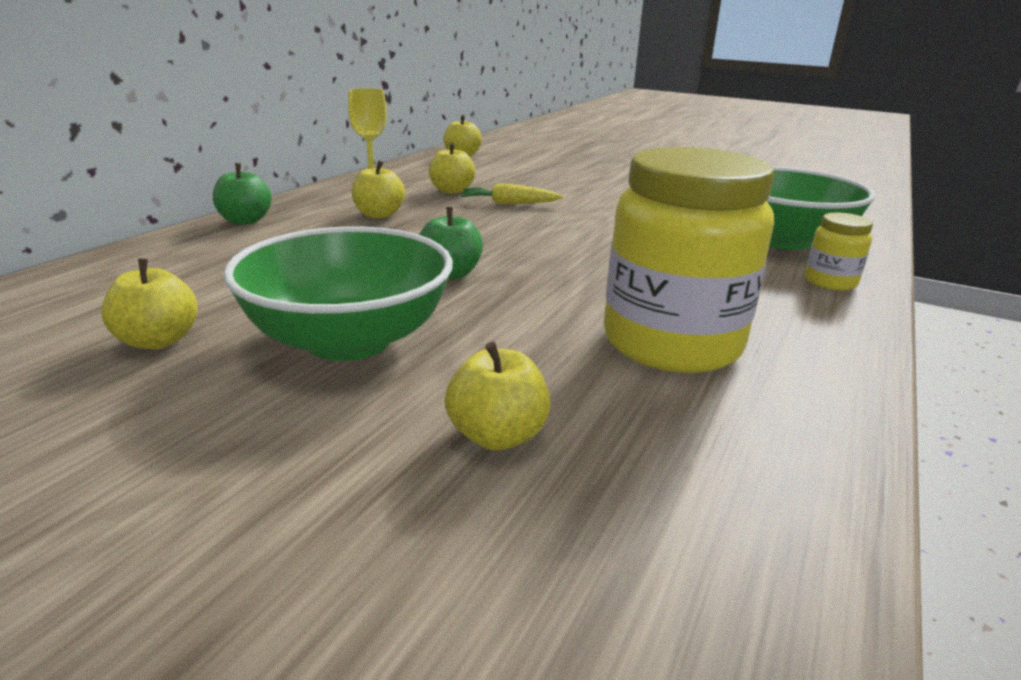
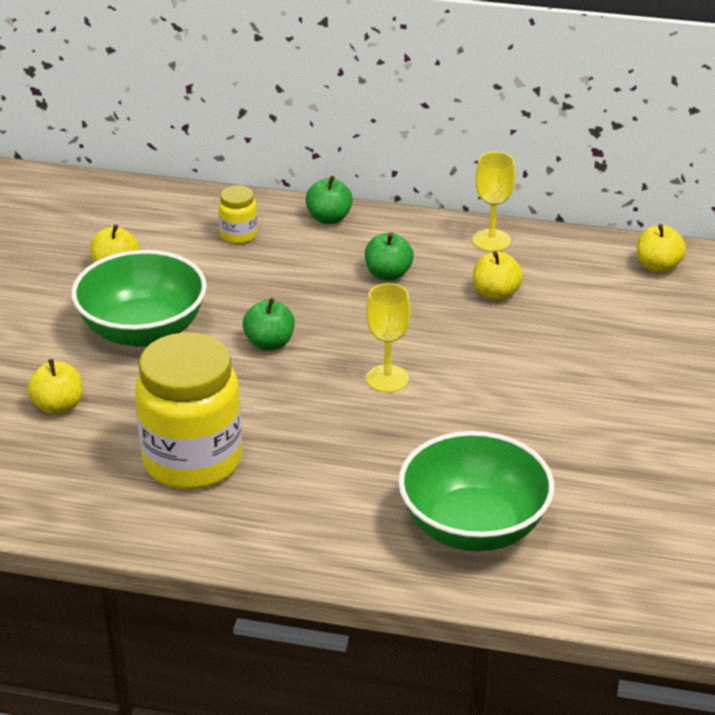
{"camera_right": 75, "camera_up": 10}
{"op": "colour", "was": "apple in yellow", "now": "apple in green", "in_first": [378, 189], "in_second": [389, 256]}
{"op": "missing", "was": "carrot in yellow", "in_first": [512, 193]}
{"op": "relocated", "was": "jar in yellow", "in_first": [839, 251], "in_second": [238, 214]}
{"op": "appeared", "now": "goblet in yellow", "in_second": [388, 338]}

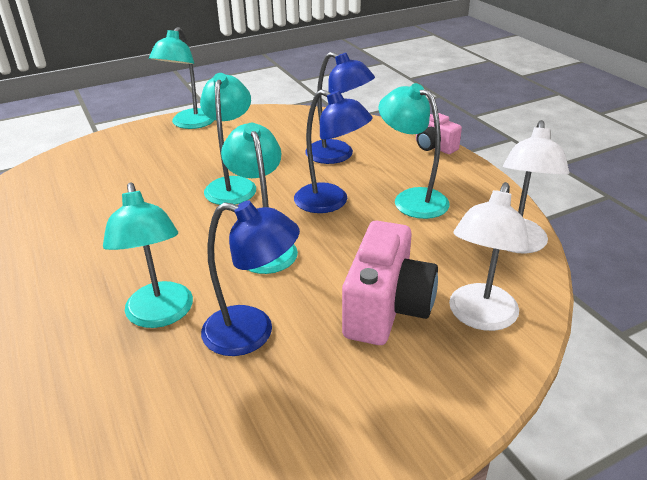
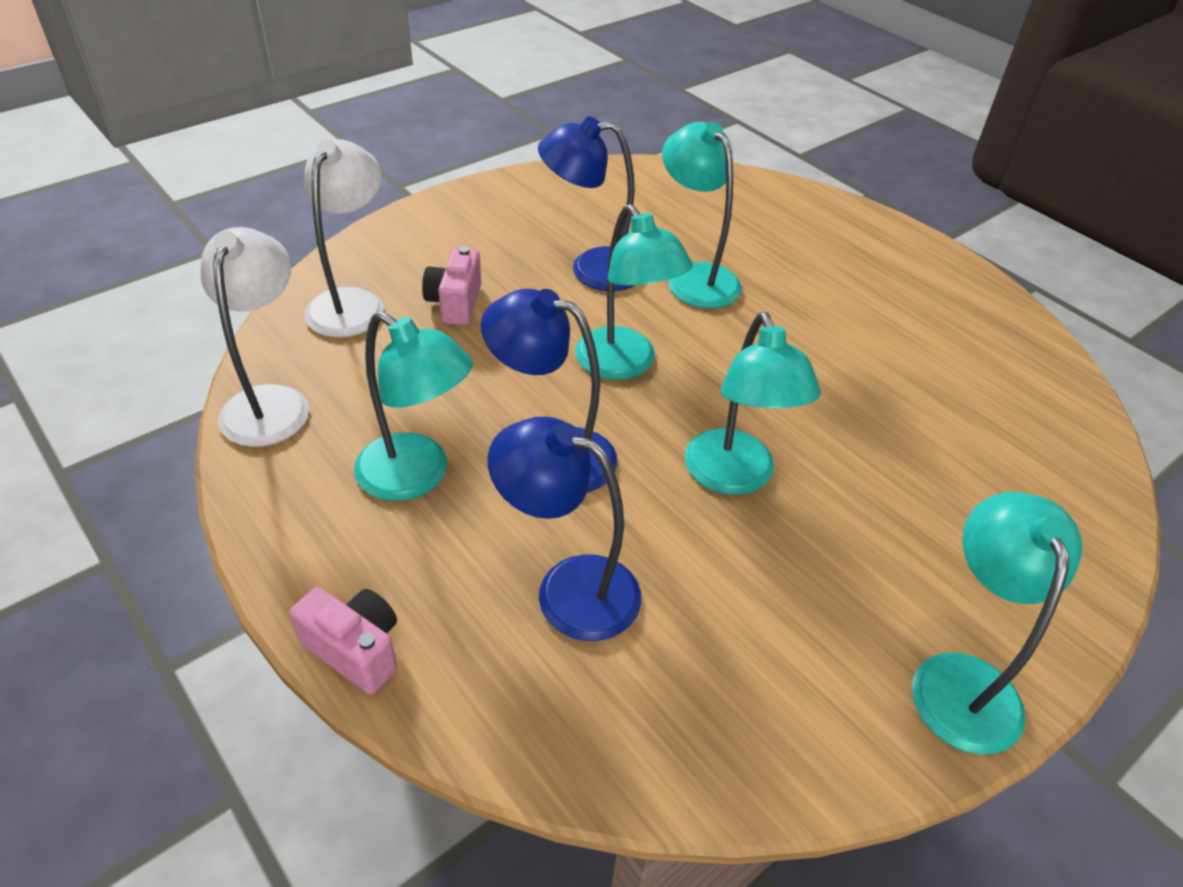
{"camera_right": 165, "camera_up": 10}
{"op": "size", "was": "camera in pink", "in_first": [390, 283], "in_second": [451, 285], "ratio": 0.57}

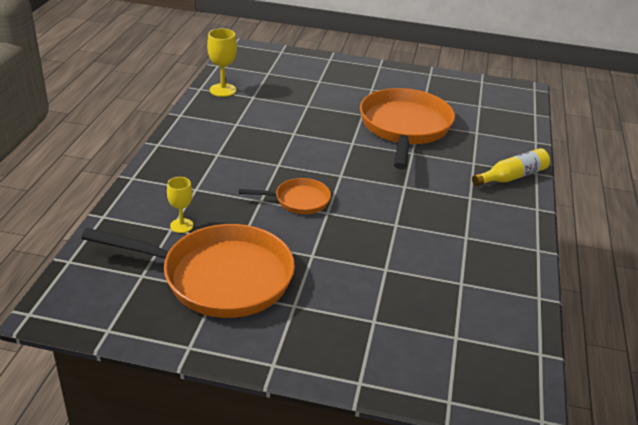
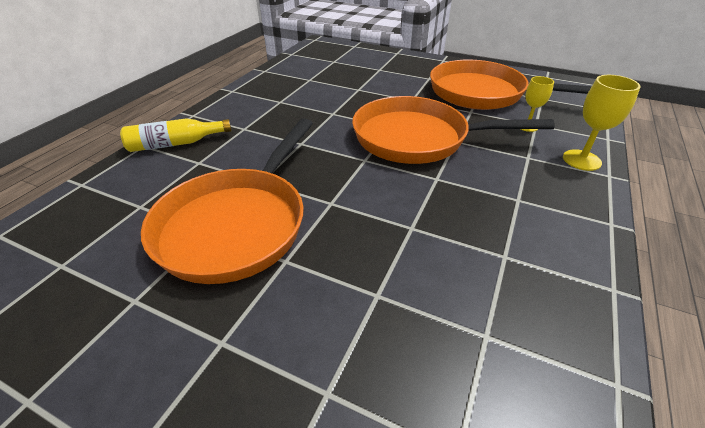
{"camera_right": -165, "camera_up": 5}
{"op": "relocated", "was": "goblet in yellow", "in_first": [222, 63], "in_second": [602, 123]}
{"op": "size", "was": "pan in orange", "in_first": [285, 196], "in_second": [453, 130], "ratio": 2.04}

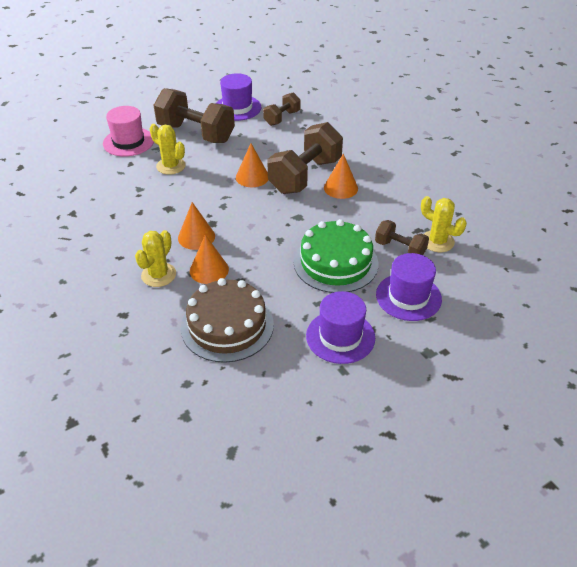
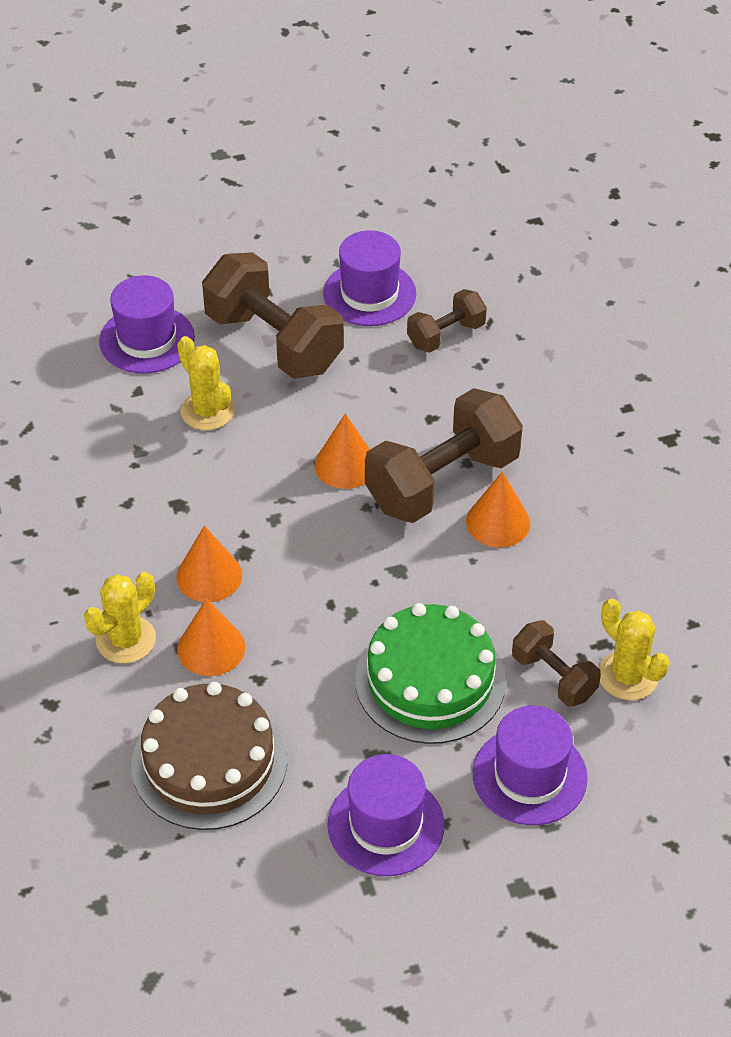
{"camera_right": 15, "camera_up": 5}
{"op": "colour", "was": "hat in pink", "now": "hat in purple", "in_first": [128, 131], "in_second": [147, 324]}

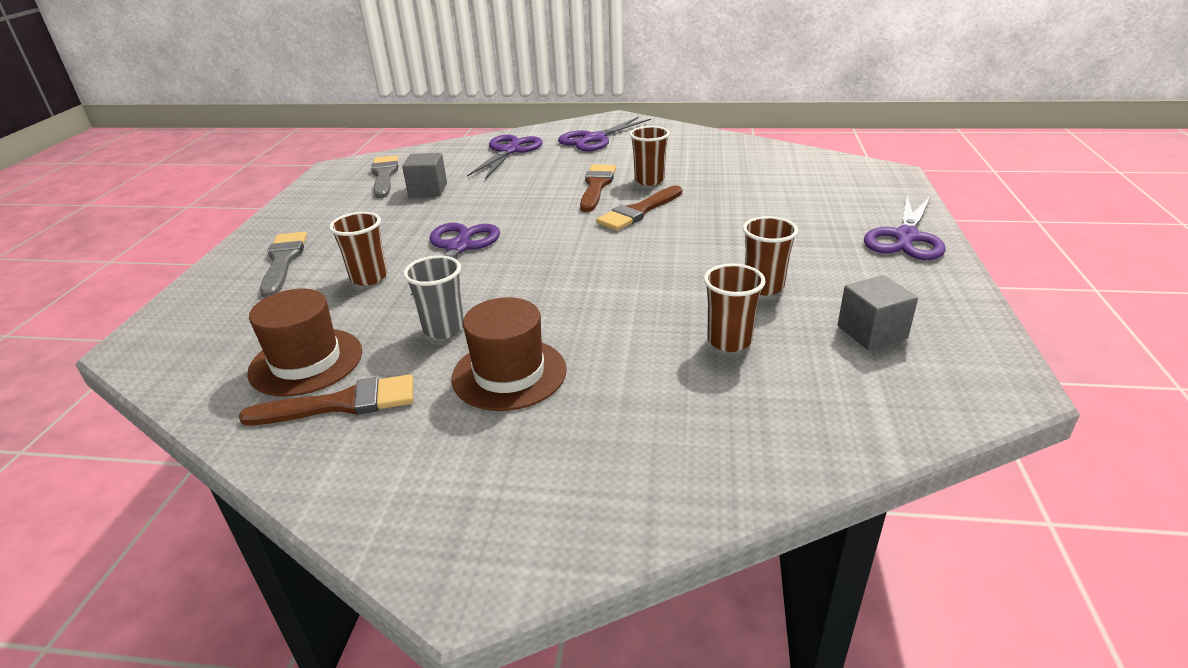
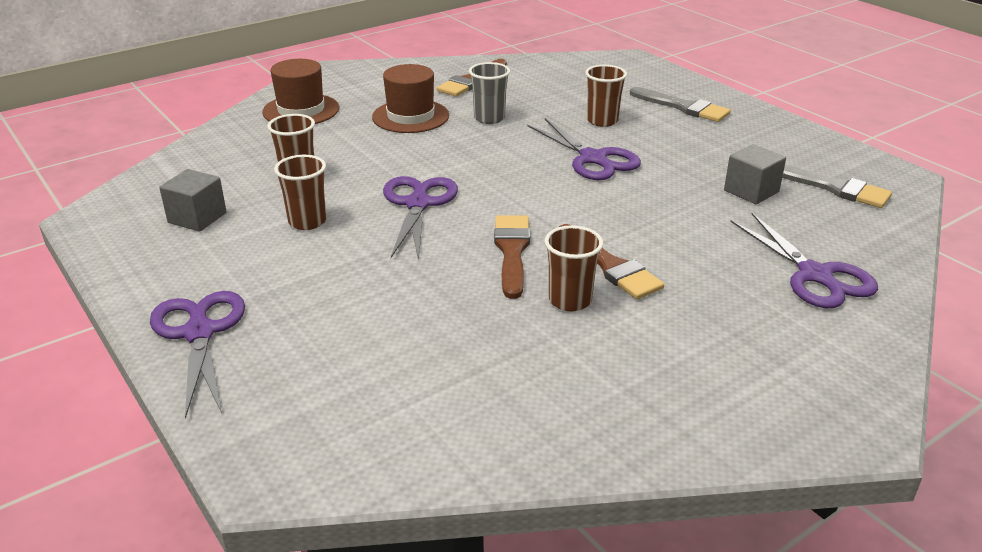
{"camera_right": 135, "camera_up": 0}
{"op": "relocated", "was": "scissors in purple", "in_first": [604, 134], "in_second": [420, 218]}
{"op": "relocated", "was": "hat in brown", "in_first": [304, 343], "in_second": [300, 91]}

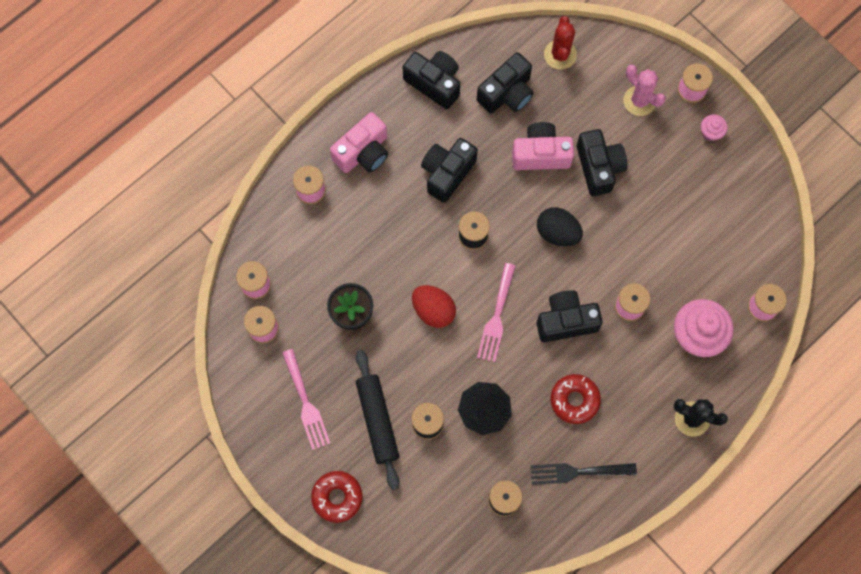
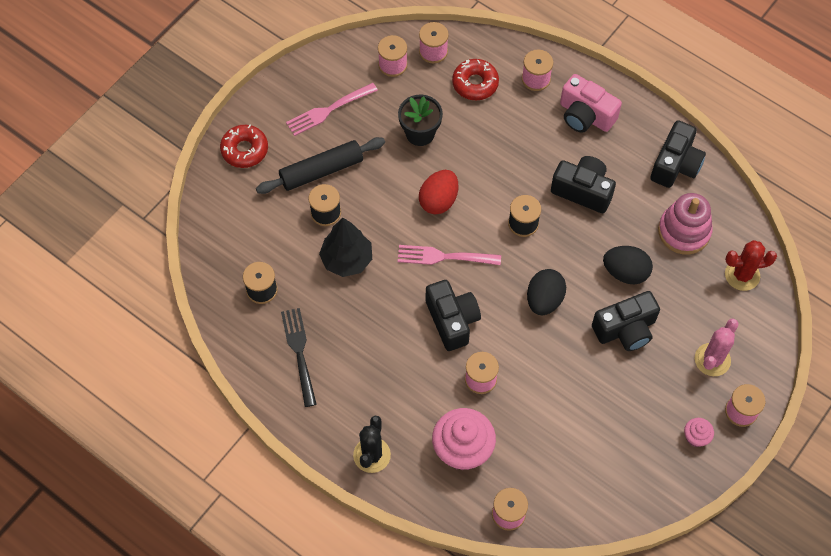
{"camera_right": 80, "camera_up": -10}
{"op": "exchanged", "was": "camera in black", "now": "stacking toy in pink", "in_first": [505, 82], "in_second": [685, 223]}
{"op": "exchanged", "was": "camera in pink", "now": "egg in black", "in_first": [543, 146], "in_second": [628, 265]}
{"op": "relocated", "was": "donut in red", "in_first": [576, 399], "in_second": [475, 79]}

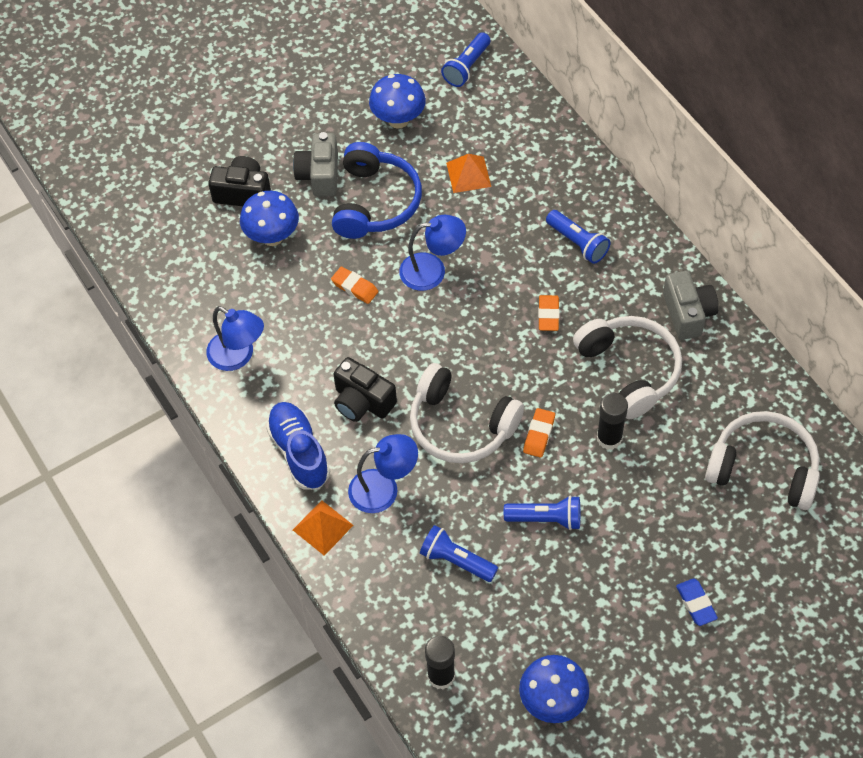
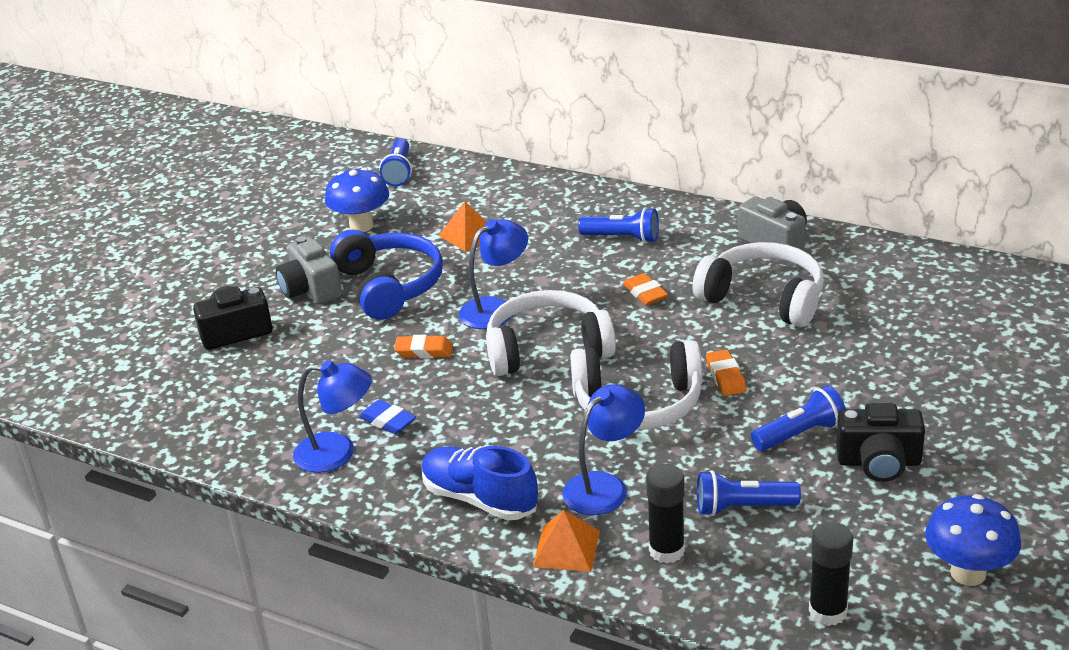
{"camera_right": -30, "camera_up": -25}
{"op": "missing", "was": "mushroom in blue", "in_first": [269, 218]}
{"op": "relocated", "was": "camera in black", "in_first": [365, 389], "in_second": [880, 442]}
{"op": "relocated", "was": "glue stick in black", "in_first": [612, 421], "in_second": [665, 513]}
{"op": "relocated", "was": "headphones in white", "in_first": [762, 460], "in_second": [551, 333]}
{"op": "relocated", "was": "eraser in blue", "in_first": [697, 602], "in_second": [387, 417]}

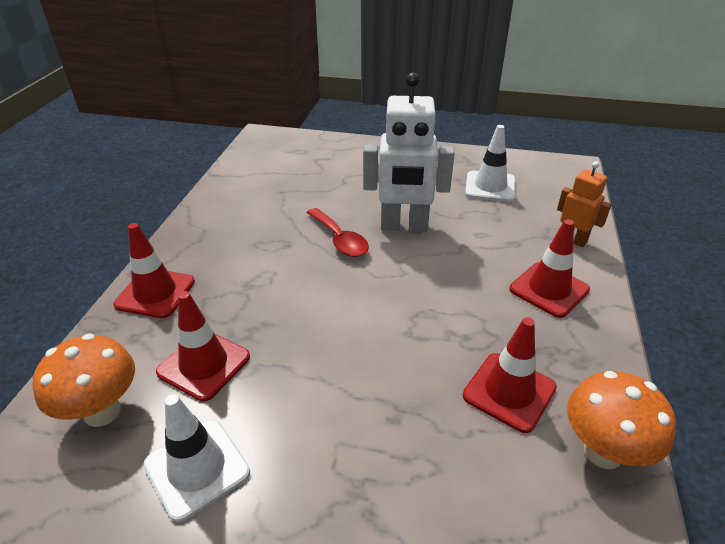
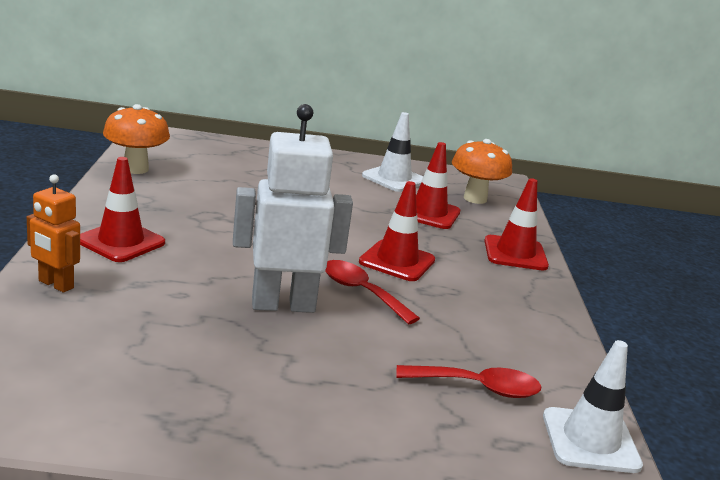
{"camera_right": 165, "camera_up": -15}
{"op": "relocated", "was": "traffic cone in white", "in_first": [490, 163], "in_second": [593, 406]}
{"op": "relocated", "was": "traffic cone in red", "in_first": [510, 375], "in_second": [397, 231]}
{"op": "appeared", "now": "spoon in red", "in_second": [468, 381]}

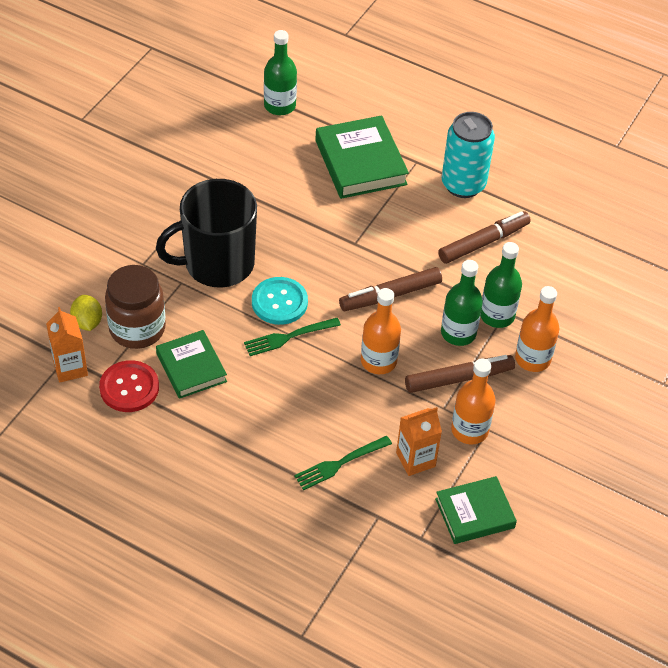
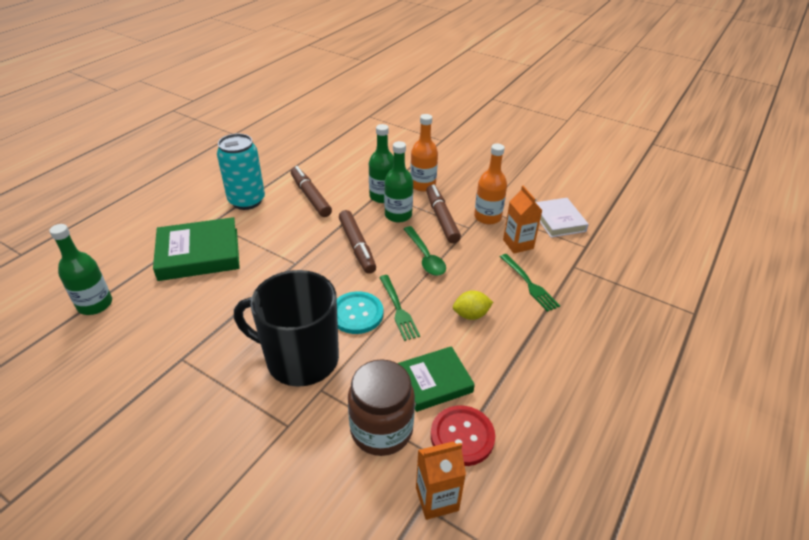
{"camera_right": -85, "camera_up": -10}
{"op": "spun", "was": "mug in black", "in_first": [206, 233], "in_second": [286, 328], "clockwise": 120}
{"op": "exchanged", "was": "bottle in orange", "now": "spoon in green", "in_first": [381, 331], "in_second": [425, 251]}
{"op": "relocated", "was": "lemon in yellow", "in_first": [86, 313], "in_second": [473, 305]}
{"op": "colour", "was": "book in green", "now": "book in white", "in_first": [476, 510], "in_second": [562, 217]}

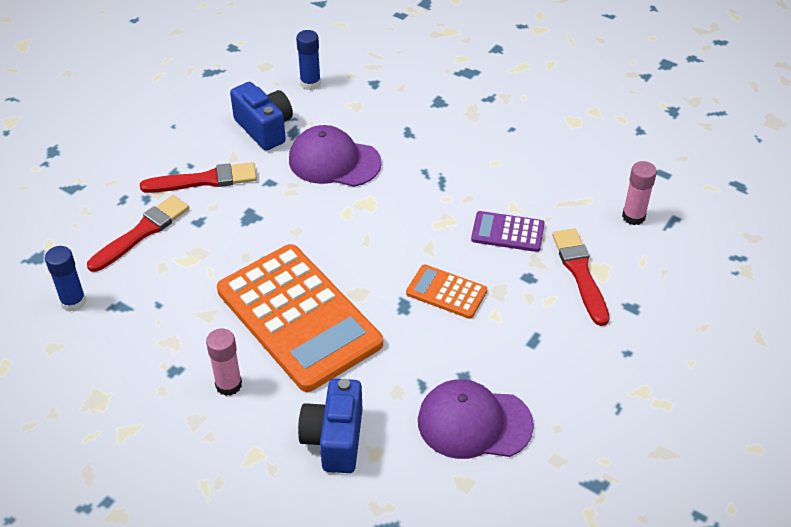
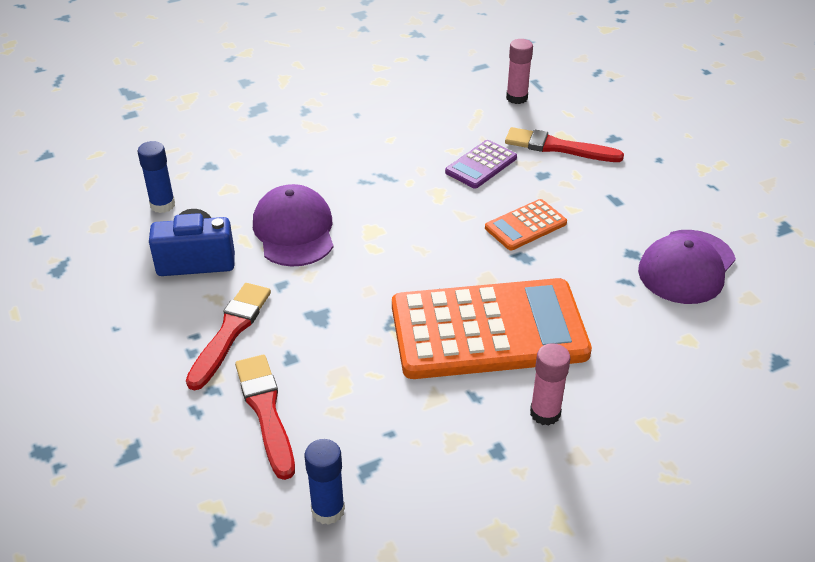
{"camera_right": -60, "camera_up": -5}
{"op": "spun", "was": "cap in purple", "in_first": [335, 156], "in_second": [293, 225], "clockwise": 120}
{"op": "missing", "was": "camera in blue", "in_first": [330, 426]}

